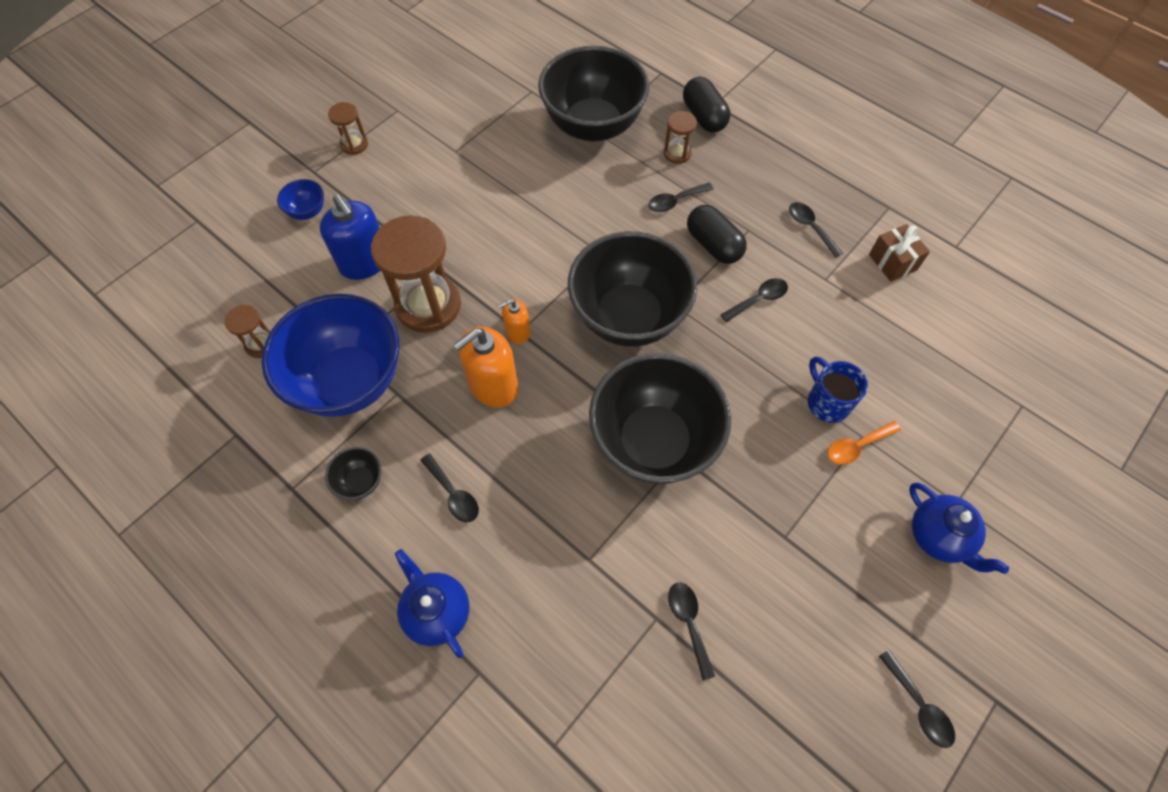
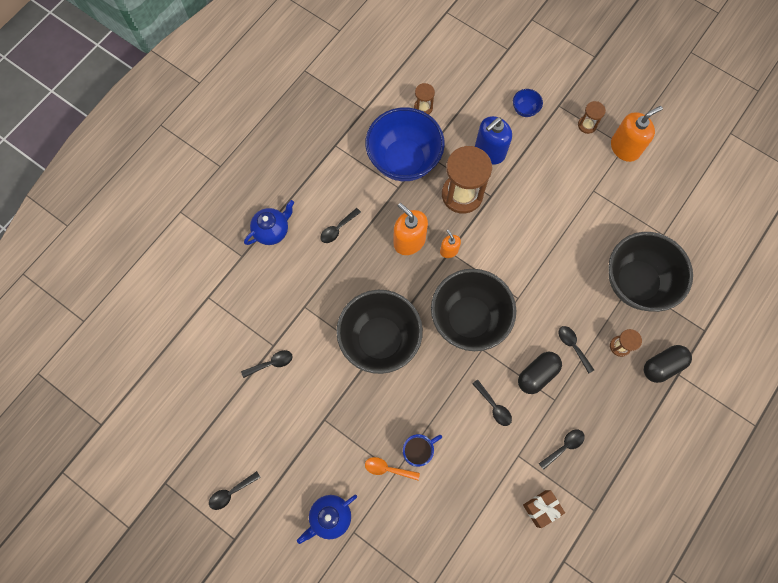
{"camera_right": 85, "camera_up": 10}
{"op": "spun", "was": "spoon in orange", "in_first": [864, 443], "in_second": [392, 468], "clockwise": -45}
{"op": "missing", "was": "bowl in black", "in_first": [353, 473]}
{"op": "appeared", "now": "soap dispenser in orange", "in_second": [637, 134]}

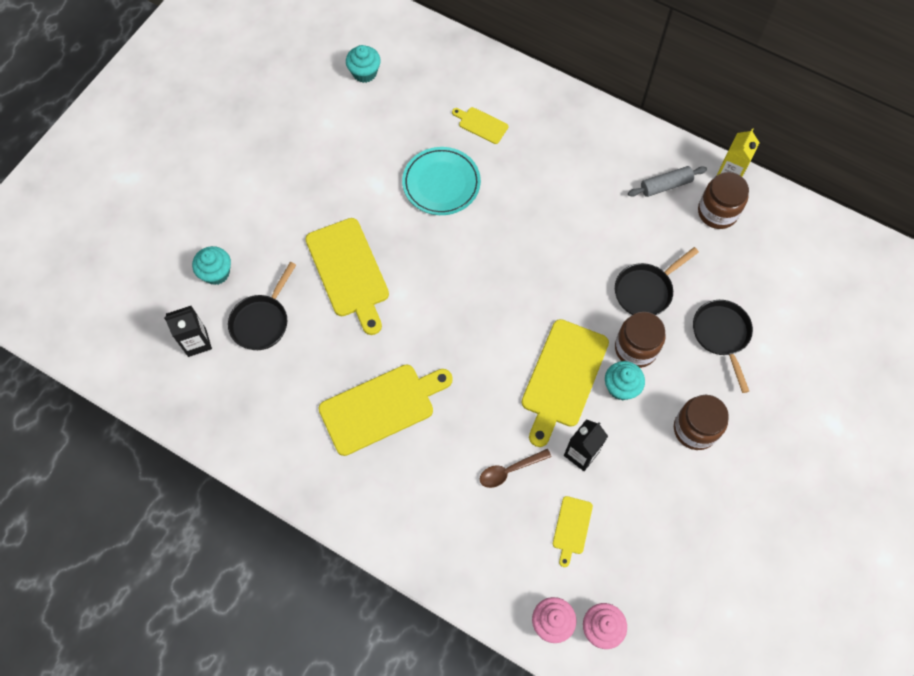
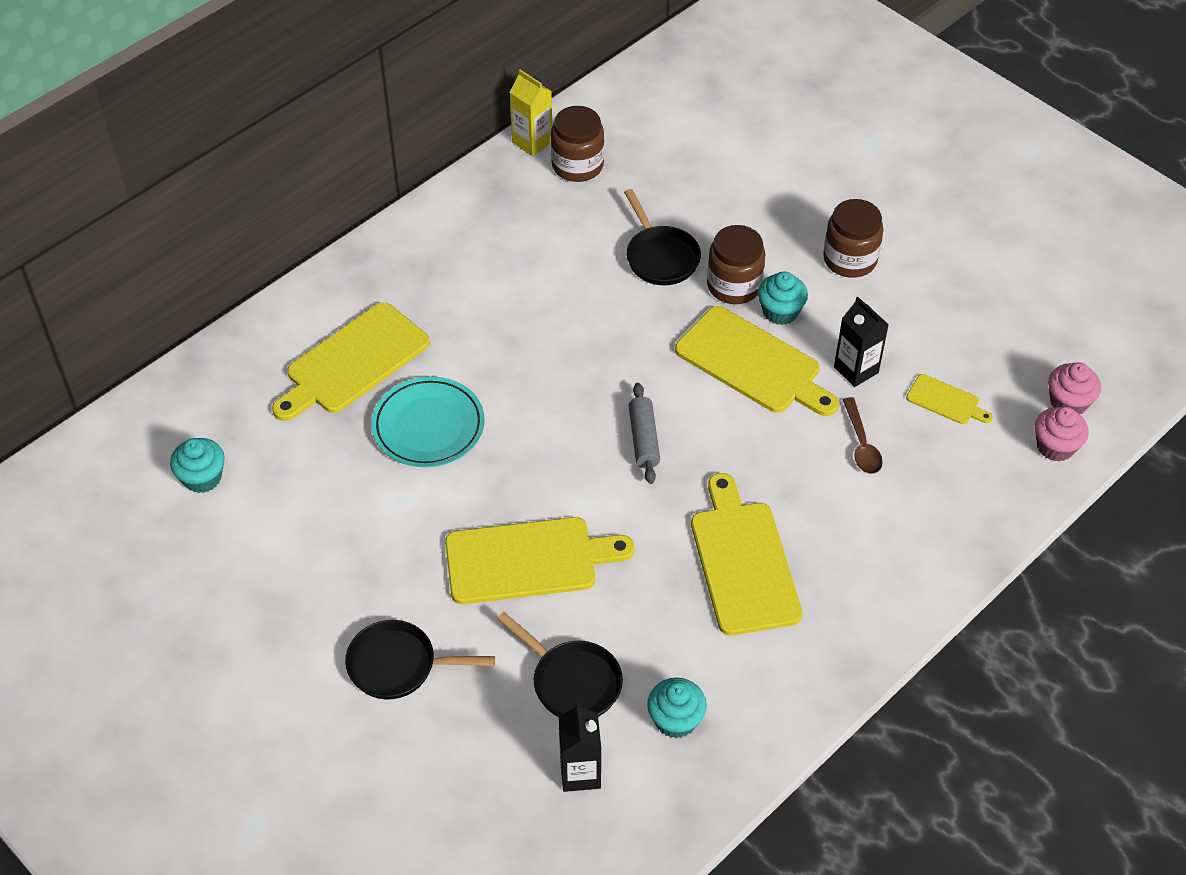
{"camera_right": -75, "camera_up": -15}
{"op": "size", "was": "cutting board in yellow", "in_first": [480, 125], "in_second": [351, 361], "ratio": 2.05}
{"op": "relocated", "was": "rolling pin in grey", "in_first": [667, 181], "in_second": [644, 433]}
{"op": "relocated", "was": "cupcake in turquoise", "in_first": [211, 265], "in_second": [677, 708]}
{"op": "relocated", "was": "pan in black", "in_first": [723, 346], "in_second": [420, 659]}

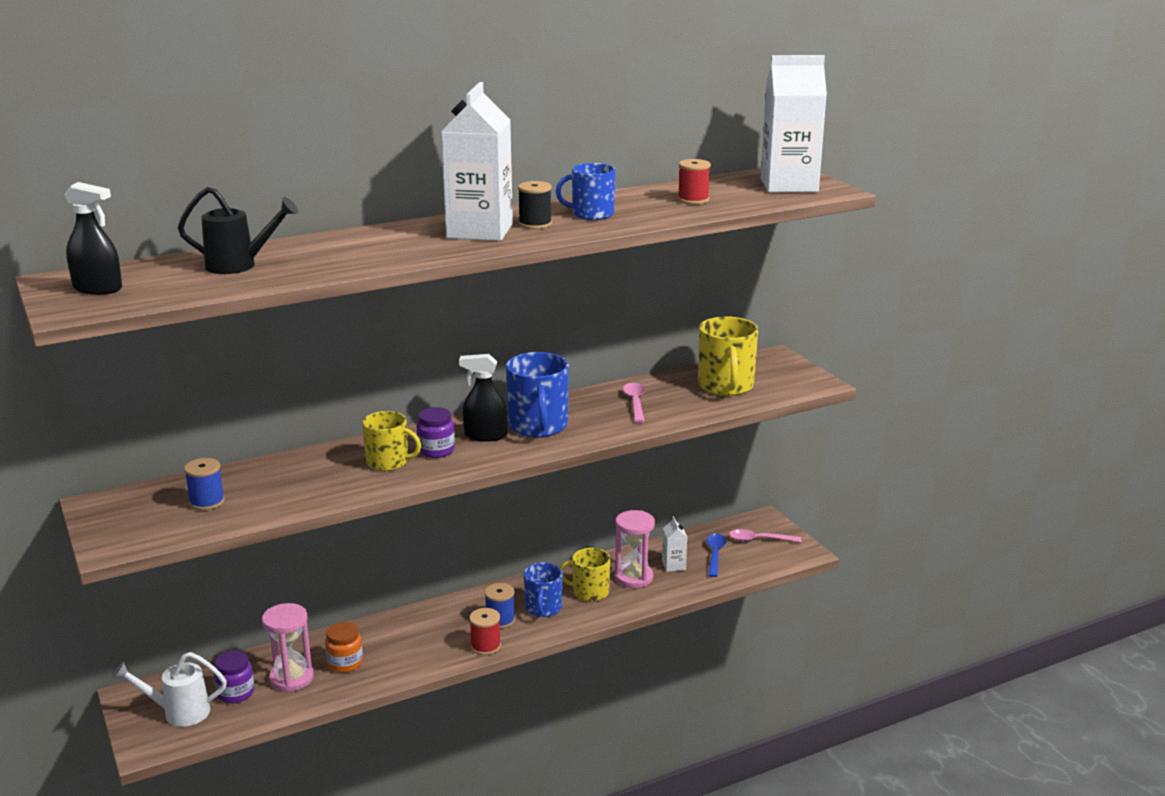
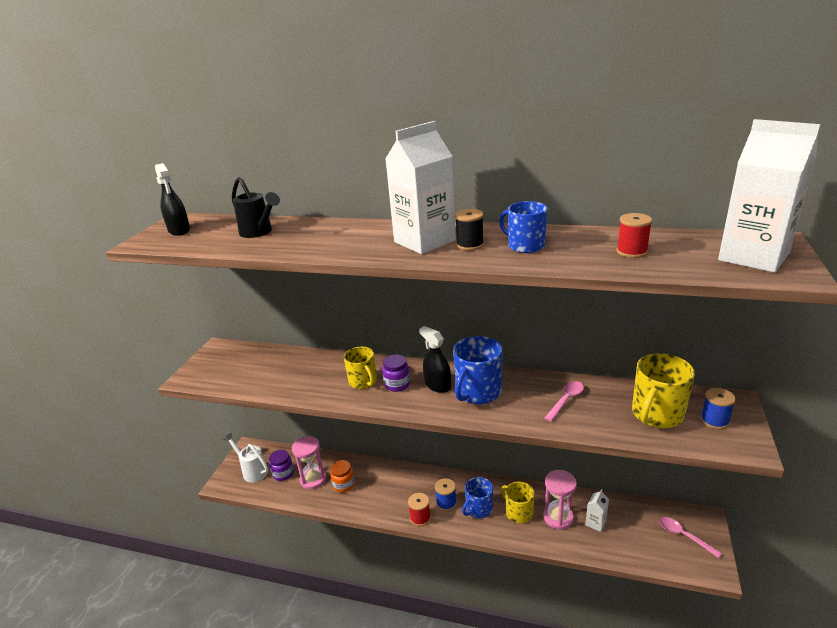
{"camera_right": 45, "camera_up": 5}
{"op": "relocated", "was": "spool in blue", "in_first": [204, 484], "in_second": [718, 408]}
{"op": "missing", "was": "spoon in blue", "in_first": [716, 555]}

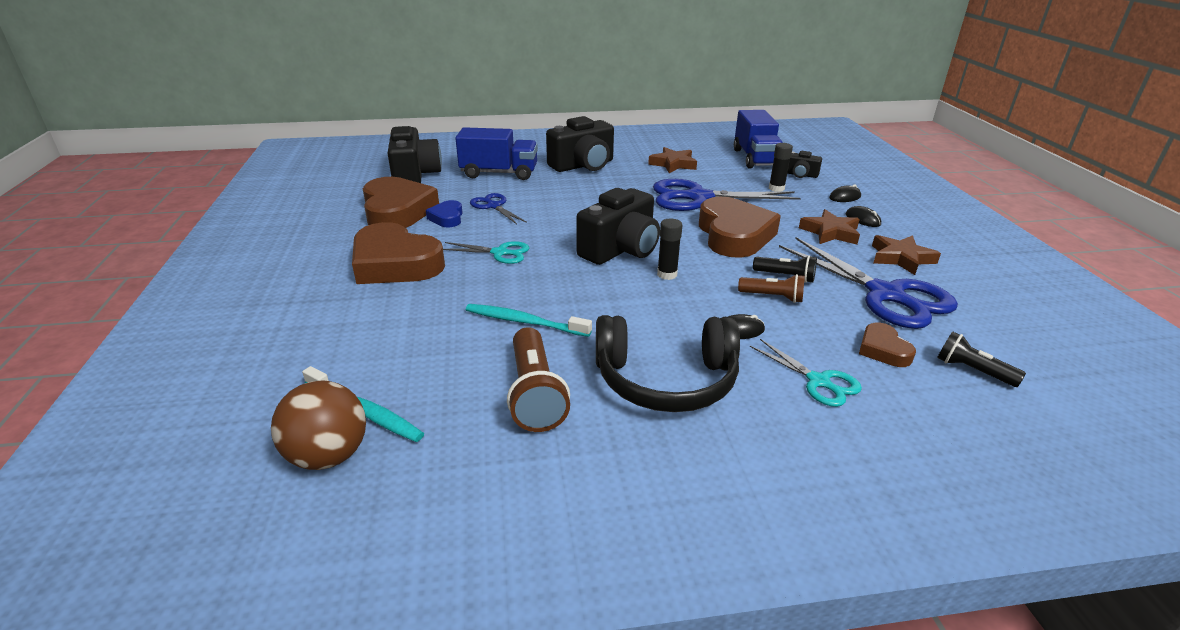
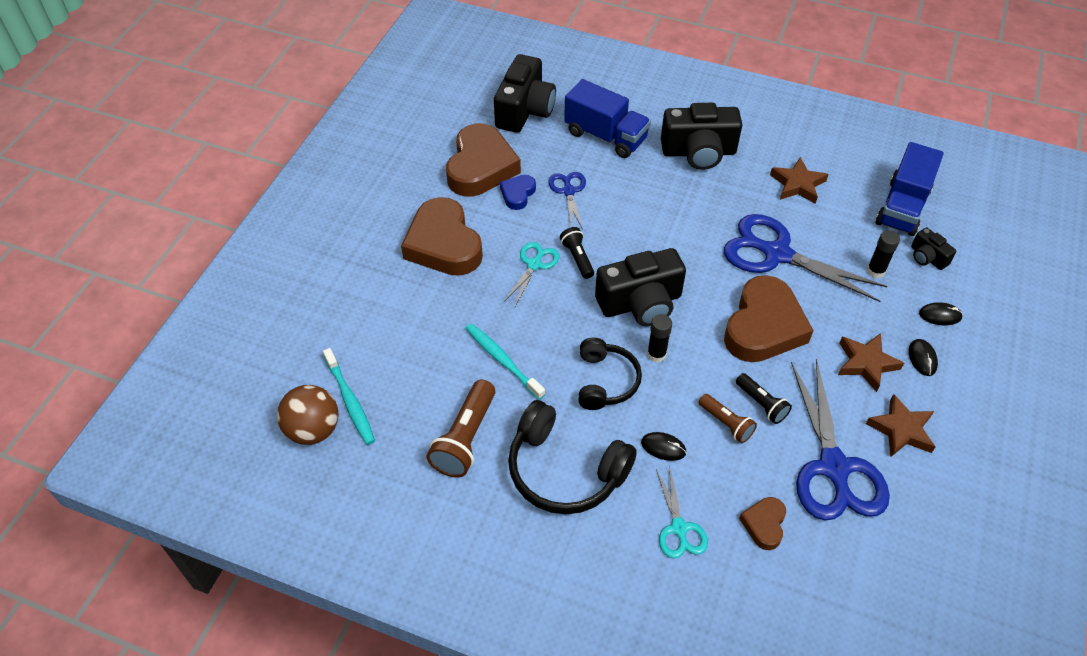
{"camera_right": 30, "camera_up": 20}
{"op": "spun", "was": "scissors in turquoise", "in_first": [486, 252], "in_second": [531, 274], "clockwise": -105}
{"op": "relocated", "was": "flashlight in black", "in_first": [981, 359], "in_second": [577, 253]}
{"op": "appeared", "now": "headphones in black", "in_second": [610, 374]}

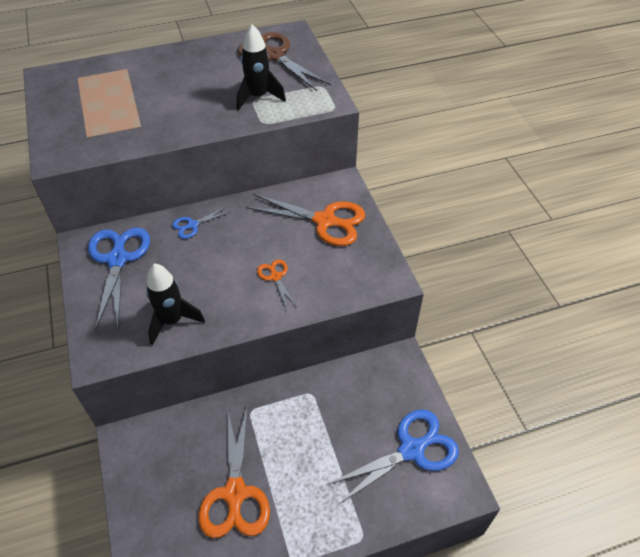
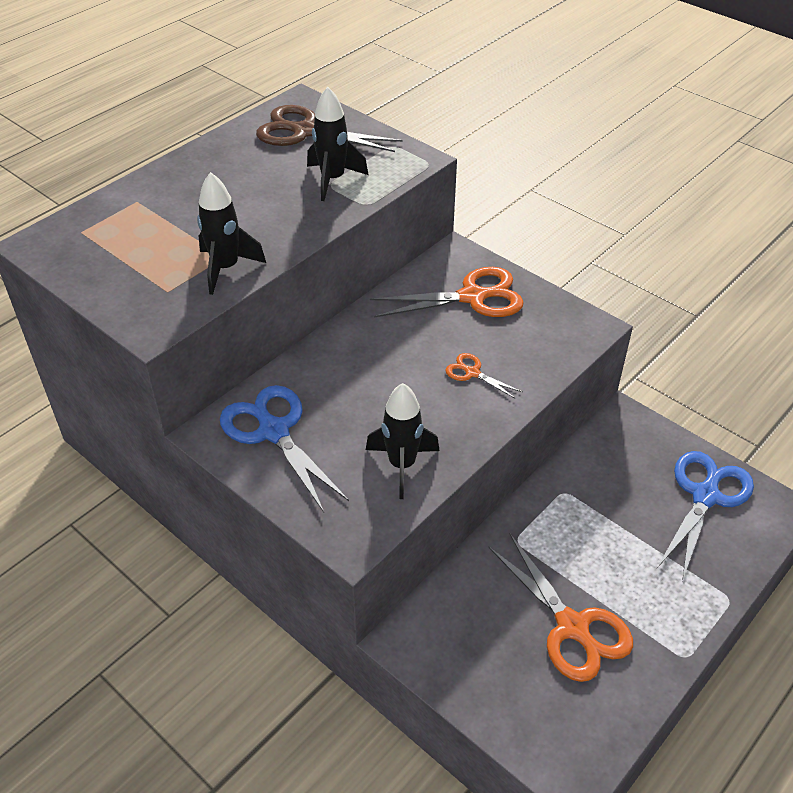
{"camera_right": -30, "camera_up": -5}
{"op": "missing", "was": "scissors in blue", "in_first": [201, 223]}
{"op": "appeared", "now": "rocket in black", "in_second": [231, 233]}

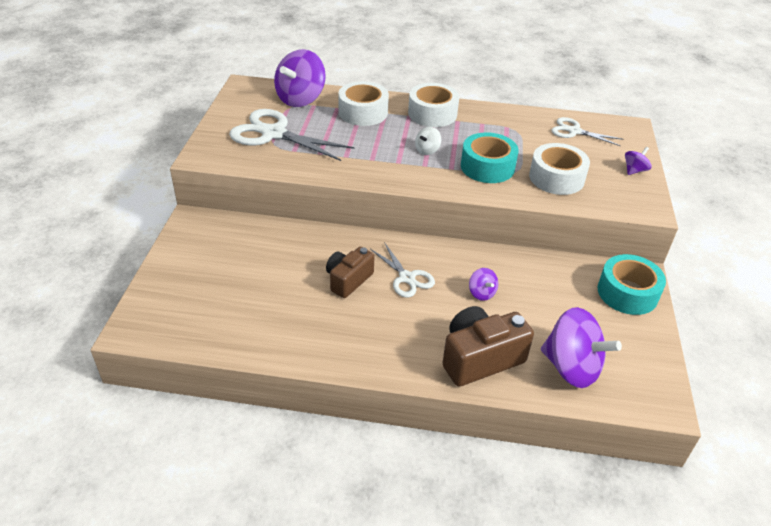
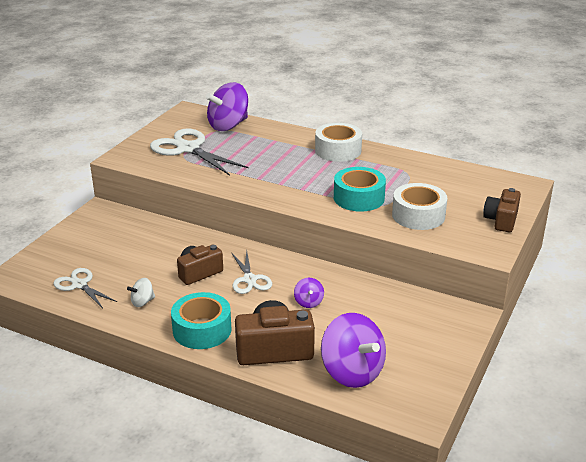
{"camera_right": 20, "camera_up": -10}
{"op": "missing", "was": "tape in white", "in_first": [363, 103]}
{"op": "relocated", "was": "scissors in white", "in_first": [587, 131], "in_second": [85, 288]}
{"op": "relocated", "was": "spinning top in white", "in_first": [428, 141], "in_second": [141, 292]}
{"op": "exchanged", "was": "spinning top in purple", "now": "camera in brown", "in_first": [638, 161], "in_second": [502, 210]}
{"op": "relocated", "was": "tape in turquoise", "in_first": [632, 284], "in_second": [201, 320]}

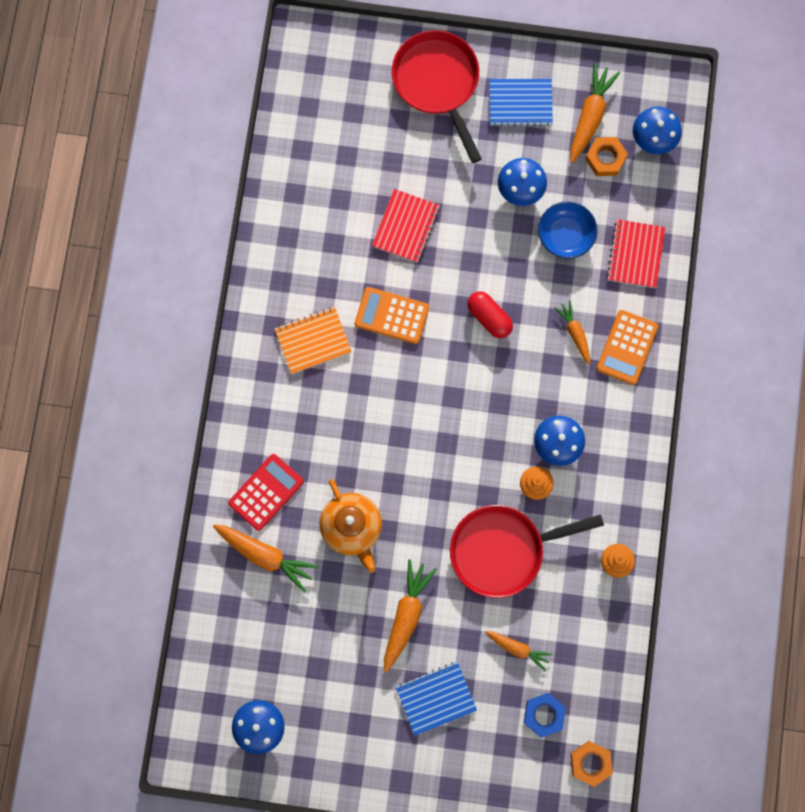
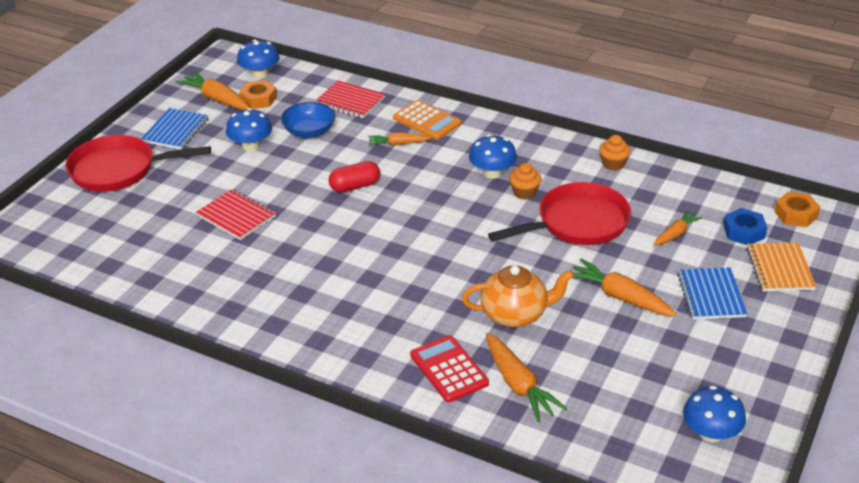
{"camera_right": -70, "camera_up": -40}
{"op": "missing", "was": "calculator in orange", "in_first": [392, 315]}
{"op": "relocated", "was": "notebook in orange", "in_first": [313, 340], "in_second": [781, 266]}
{"op": "spun", "was": "pan in red", "in_first": [527, 551], "in_second": [559, 213], "clockwise": -120}
{"op": "spun", "was": "carrot in orange", "in_first": [266, 558], "in_second": [527, 377], "clockwise": 105}

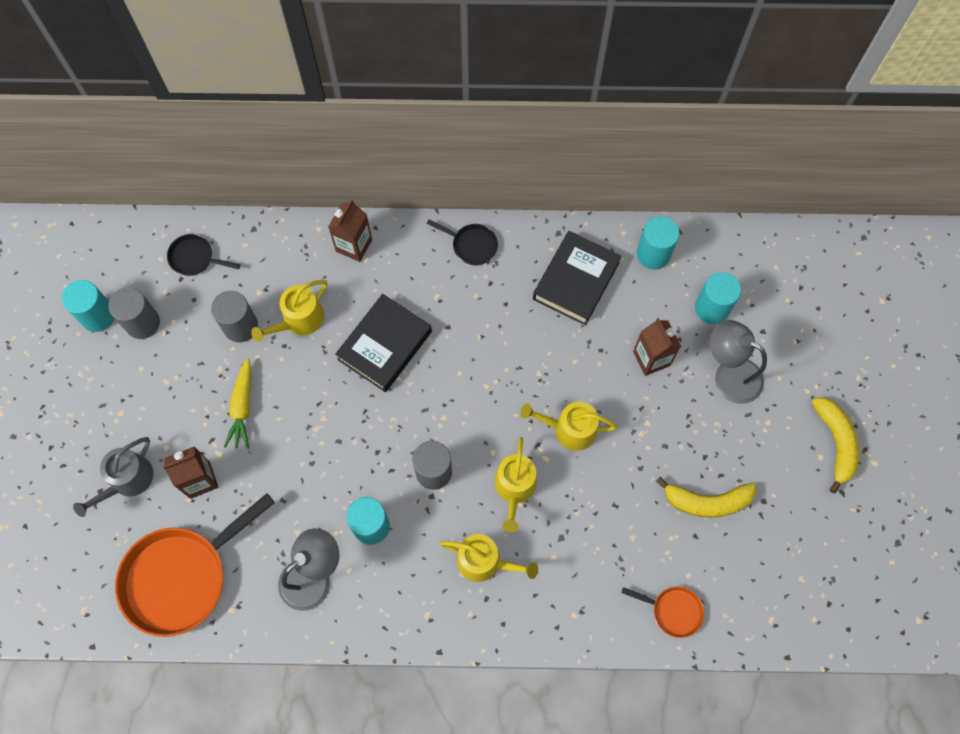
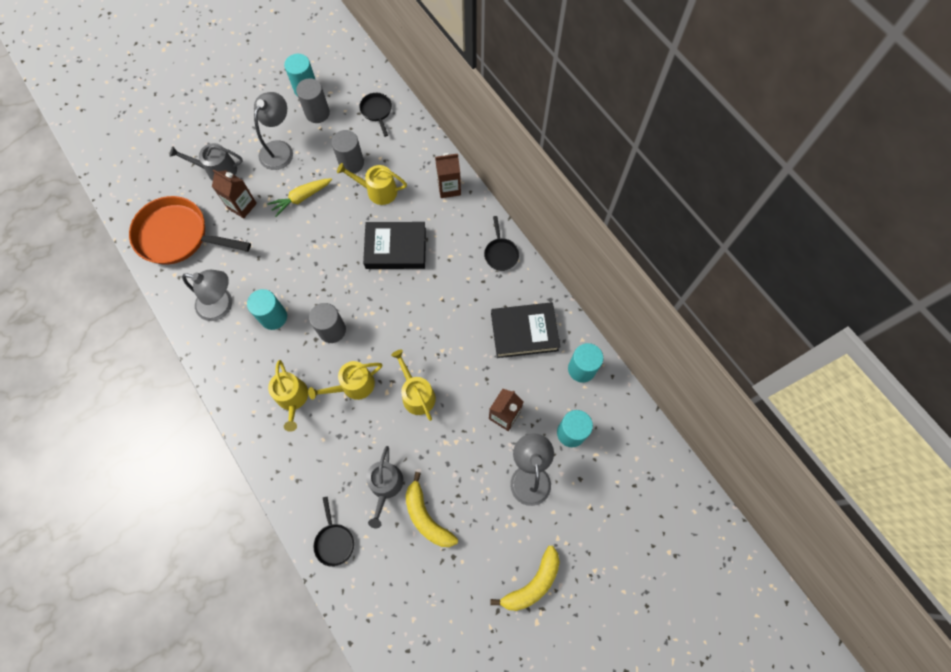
{"camera_right": 55, "camera_up": 0}
{"op": "colour", "was": "pan in orange", "now": "pan in black", "in_first": [662, 612], "in_second": [334, 532]}
{"op": "appeared", "now": "lamp in grey", "in_second": [273, 131]}
{"op": "appeared", "now": "watering can in grey", "in_second": [384, 487]}

